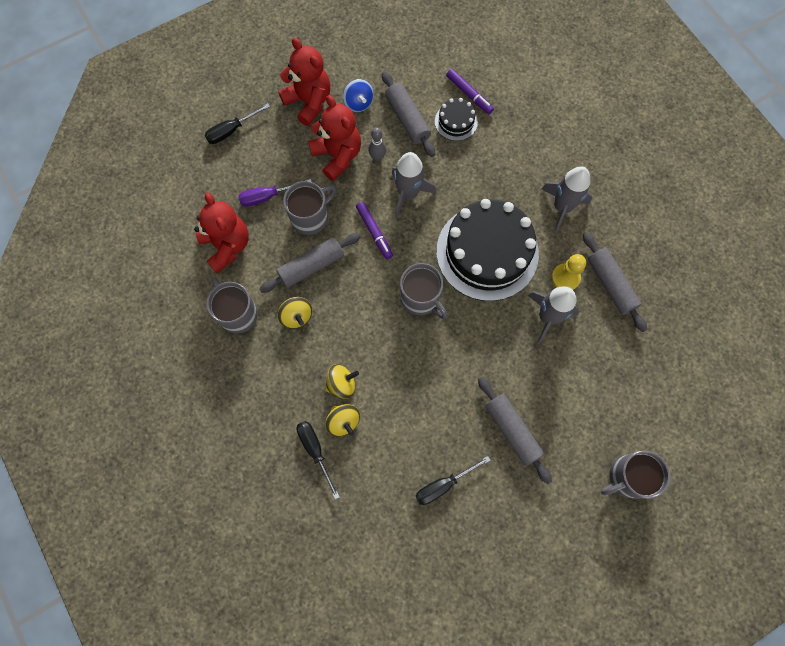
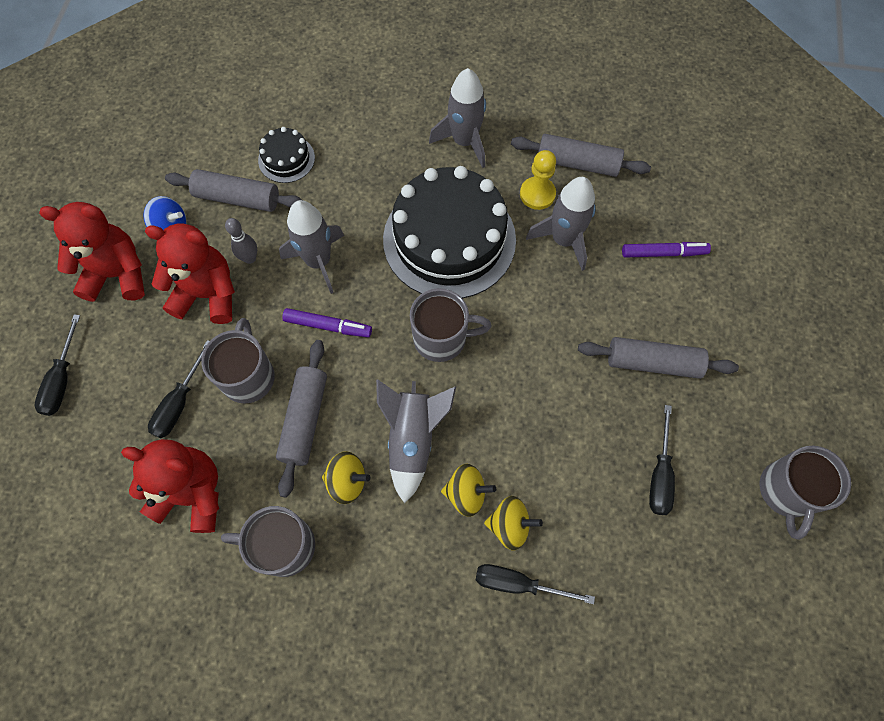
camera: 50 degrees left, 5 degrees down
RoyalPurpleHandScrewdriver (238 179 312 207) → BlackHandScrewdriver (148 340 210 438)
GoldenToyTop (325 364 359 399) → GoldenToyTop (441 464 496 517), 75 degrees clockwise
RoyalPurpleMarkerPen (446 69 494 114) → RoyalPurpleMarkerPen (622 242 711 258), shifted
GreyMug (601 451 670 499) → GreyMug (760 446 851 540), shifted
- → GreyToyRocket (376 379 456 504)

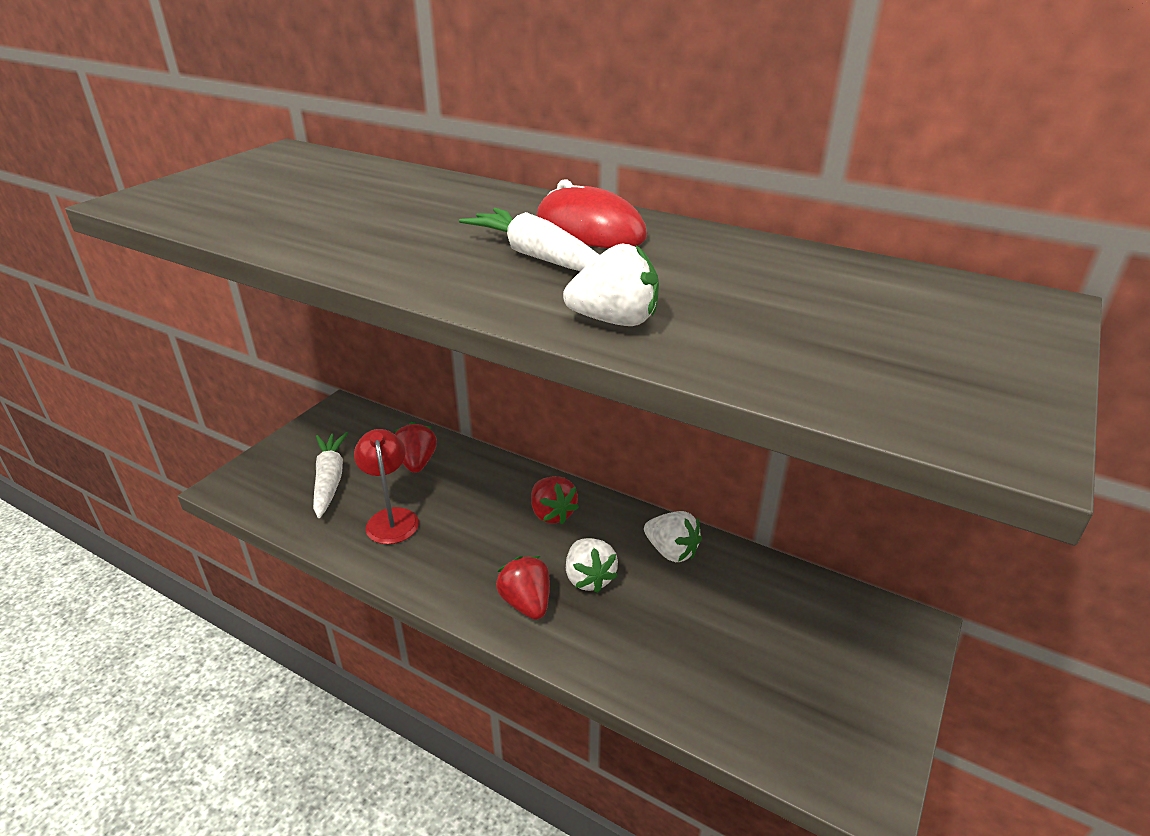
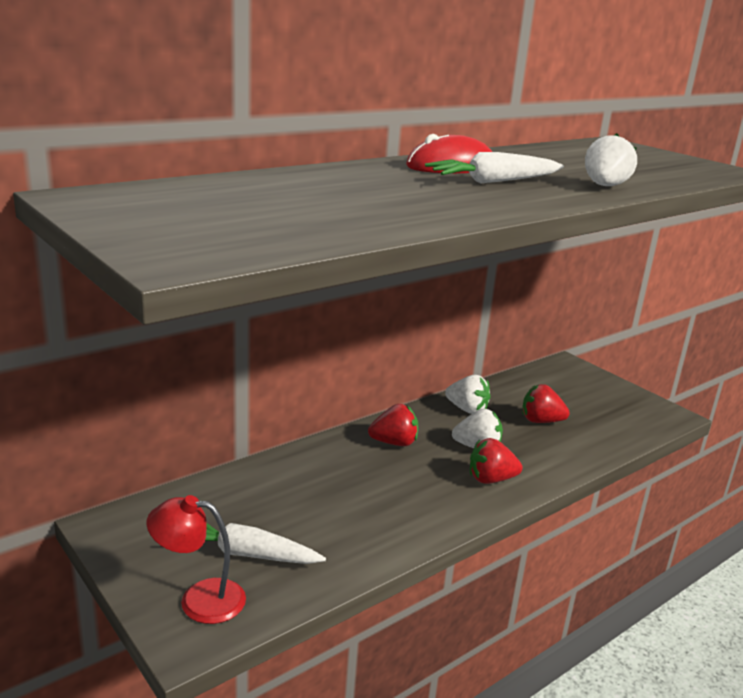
camera: 70 degrees left, 10 degrees down
RedLamp (354 429 419 544) → RedLamp (146 495 246 624), shifted
RedBerry (394 422 437 473) → RedBerry (522 384 570 423), shifted
SnowWhiteBerry (644 511 702 562) → SnowWhiteBerry (445 375 491 414), 60 degrees clockwise

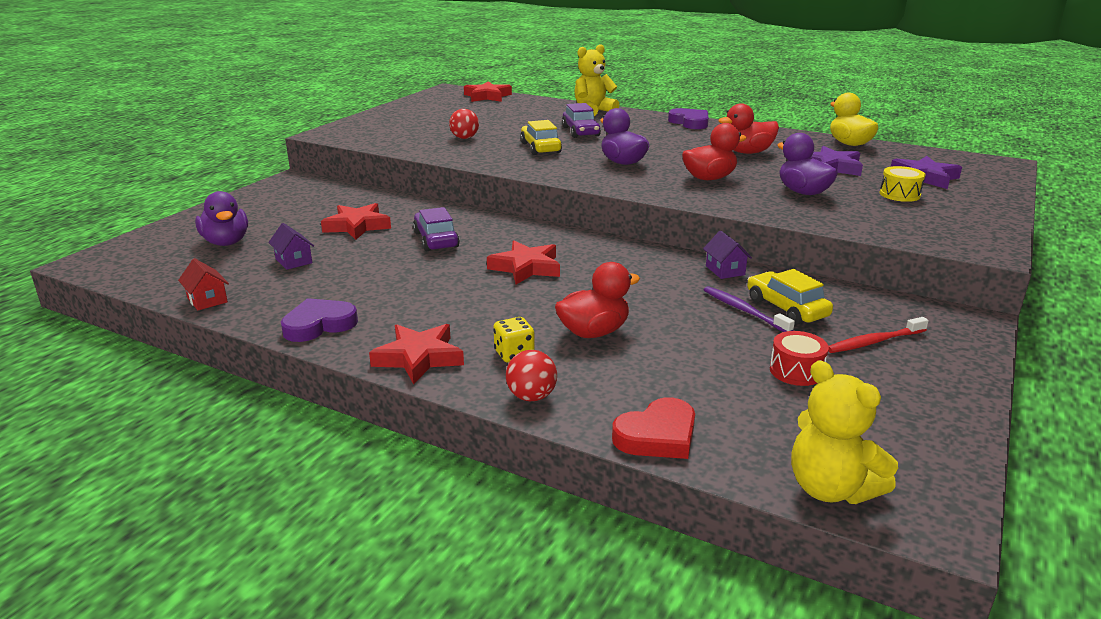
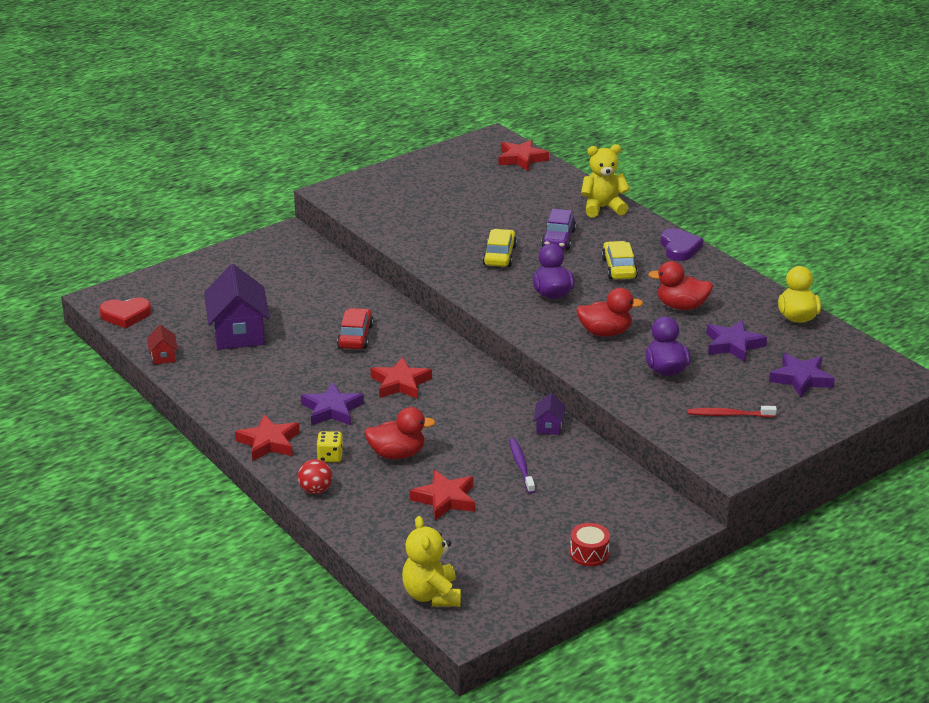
camera: 25 degrees right, 5 degrees up
RoyalPurpleToyDuck (195 191 248 246) → -
RoyalPurpleCottage (268 223 314 270) → RoyalPurpleCottage (204 264 270 349), x2.19
RoyalPurpleHeartShape (281 298 358 342) → -
RedStarShape (321 203 391 240) → RedStarShape (410 470 475 521), shifted
RoyalPurpleCar (413 207 460 251) → RedCar (337 308 374 349)
RedSphere (449 109 479 139) → -
RedHeartShape (612 397 695 459) → RedHeartShape (99 297 151 328), shifted
GoldenCar (747 269 833 325) → GoldenCar (602 241 638 279), shifted
RedToyDrum (770 331 829 386) → RedToyDrum (570 523 610 566), shifted
RedToothBrush (828 317 929 353) → RedToothBrush (687 406 777 417), shifted
GoldenToyDrum (880 166 925 202) → -
- → RoyalPurpleStarShape (301 383 364 426)

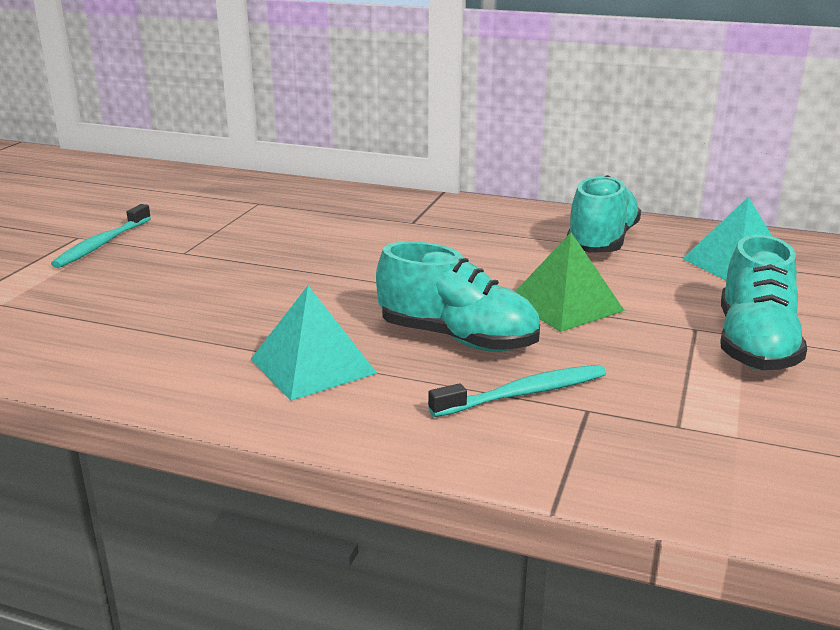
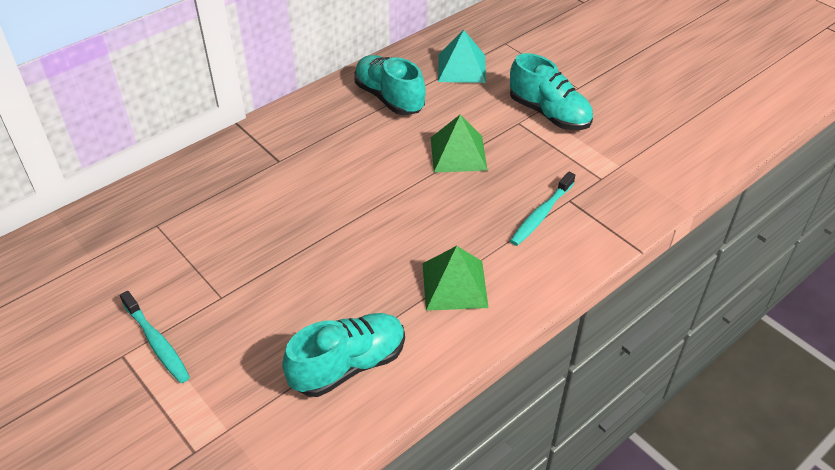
camera: 60 degrees left, 20 degrees up
TurquoiseSolidPyramid (250 286 377 401) → GreenSolidPyramid (423 246 489 311)
TurquoiseSneaker (376 241 540 352) → TurquoiseSneaker (282 313 405 397), shifted
TurquoiseToothBrush (428 365 606 417) → TurquoiseToothBrush (510 172 575 246), 150 degrees counterclockwise

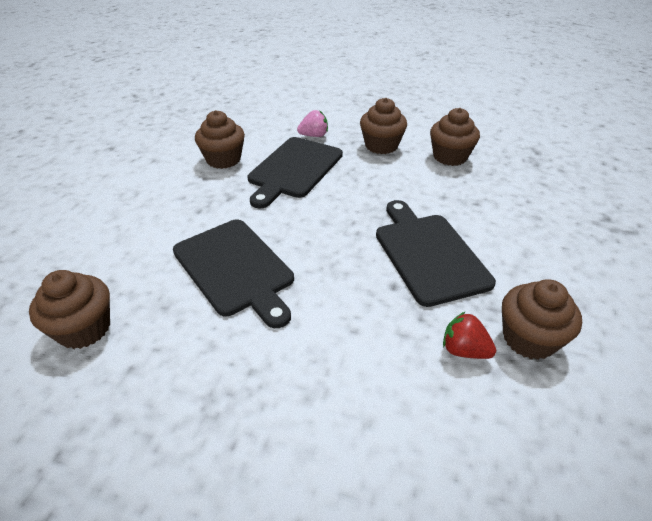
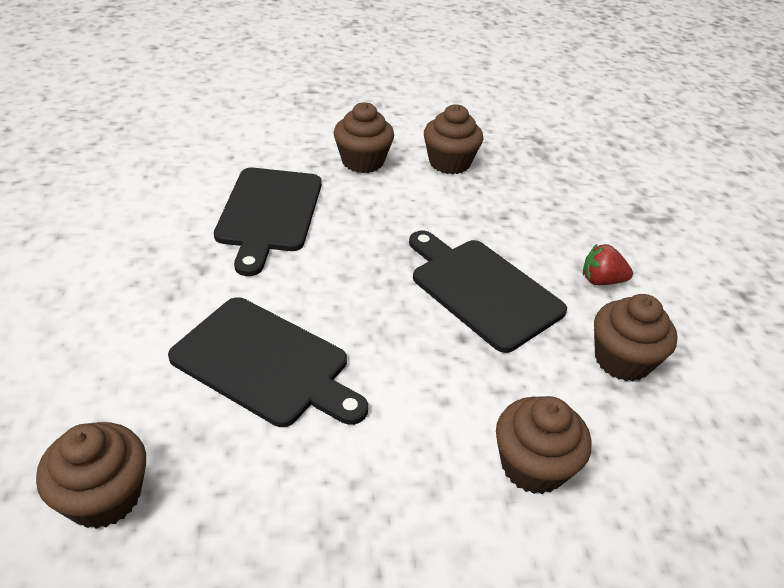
camera: 25 degrees left, 0 degrees up
RussetMuffin (195 110 245 169) → RussetMuffin (496 396 591 494), shifted
RosyBerry (297 110 328 137) → -
RedBerry (443 312 496 359) → RedBerry (583 243 633 285), shifted

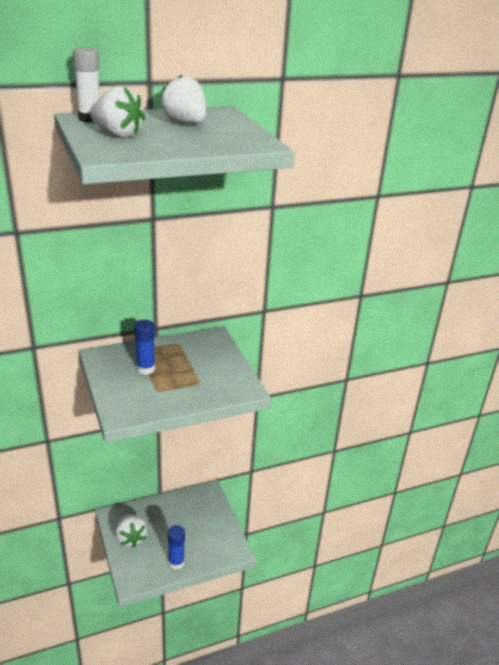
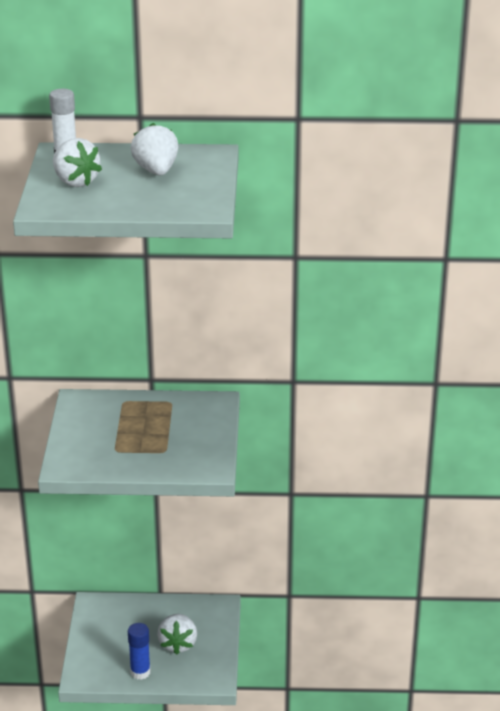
camera: 25 degrees right, 0 degrees up
SnowWhiteBerry (116 514 148 548) → SnowWhiteBerry (157 614 197 655), shifted
CobaltGlueStick (134 320 155 375) → -

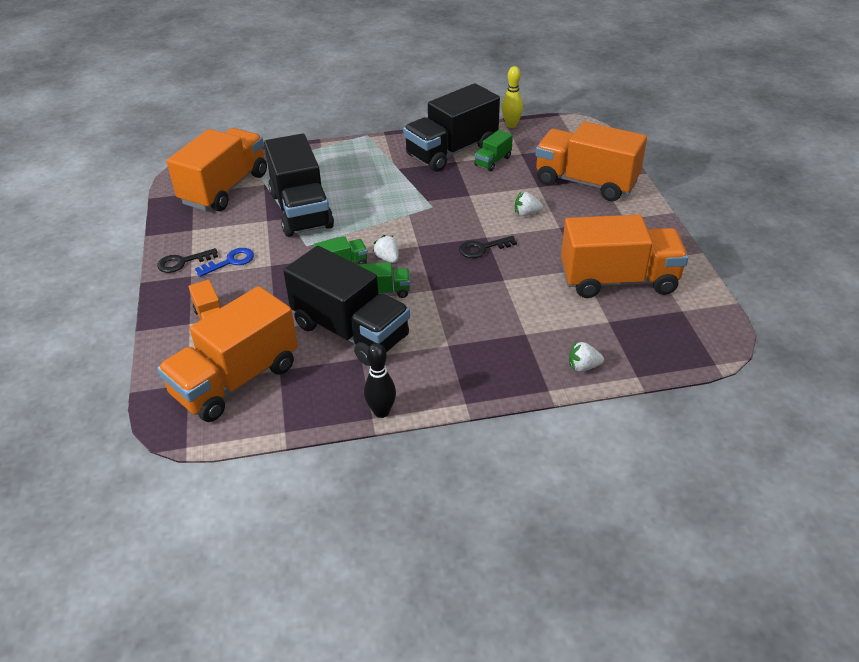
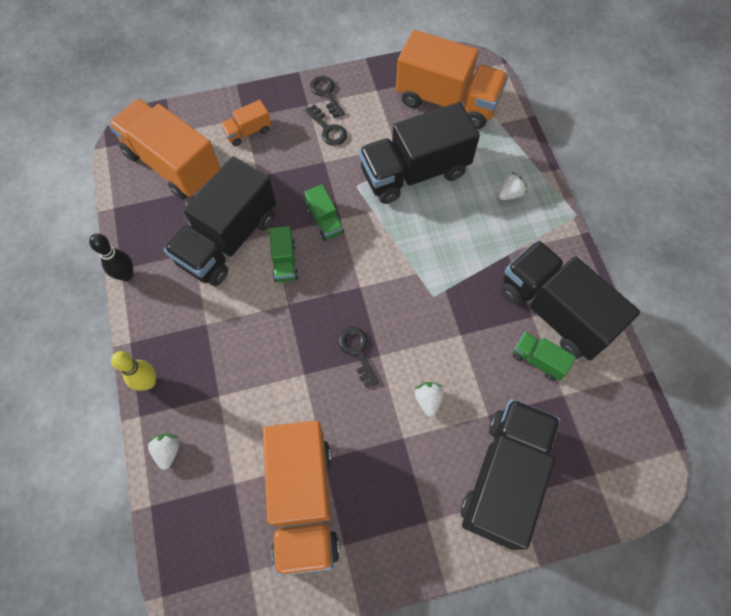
camera: 85 degrees right, 25 degrees up
CobaltLatchkey (195 248 254 277) → BlackLatchkey (305 105 347 146)
SnowWhiteBerry (373 235 399 263) → SnowWhiteBerry (498 172 527 200), shifted
GoldenTenpin (502 66 523 128) → GoldenTenpin (111 351 156 391), shifted
BrightOrangeTruck (536 122 647 201) → BlackTruck (461 399 560 550)

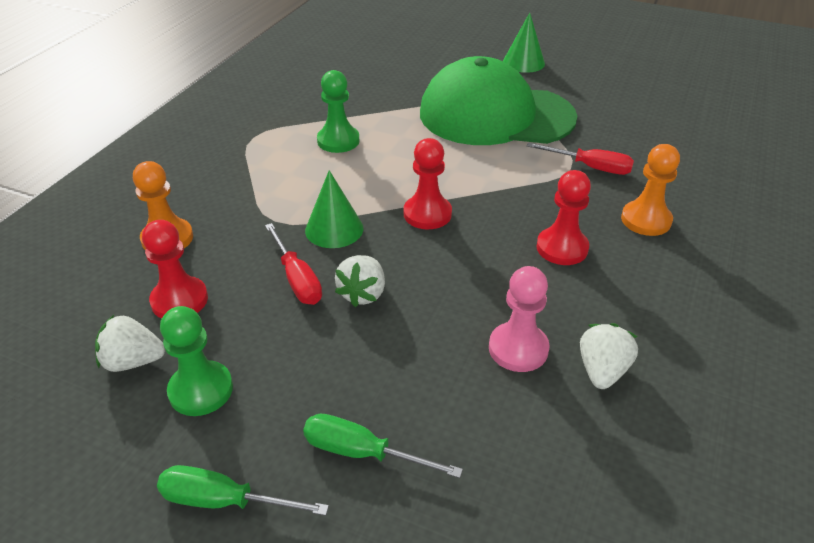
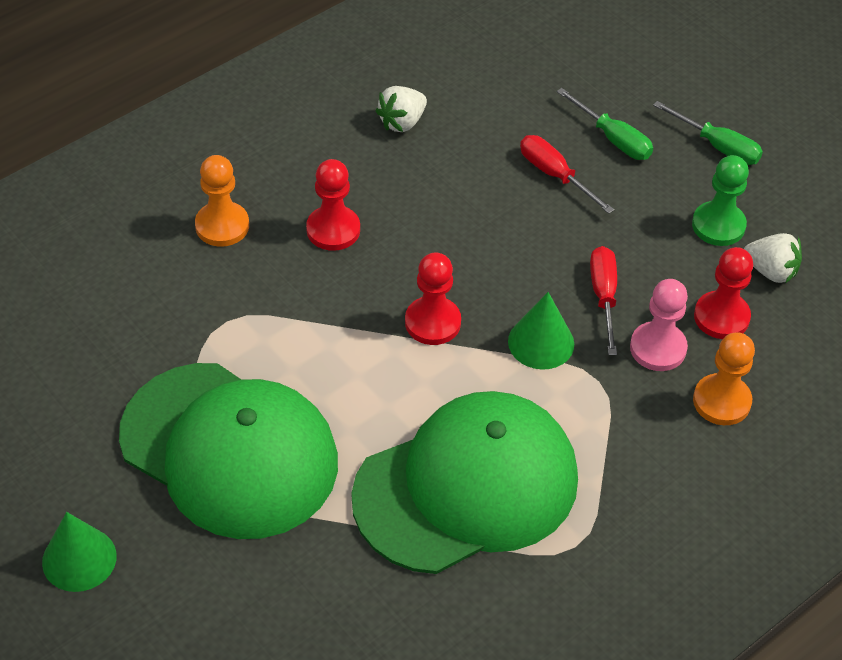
camera: 155 degrees left, 10 degrees up
GreenPawn (317 70 360 153) → GreenPeakedCap (351 391 578 574)
SnowWhiteBerry (335 255 385 307) → -
RosyPawn (489 266 550 372) → RosyPawn (630 279 688 371), shifted
RedHandScrewdriver (527 142 634 175) → RedHandScrewdriver (520 135 614 214), shifted

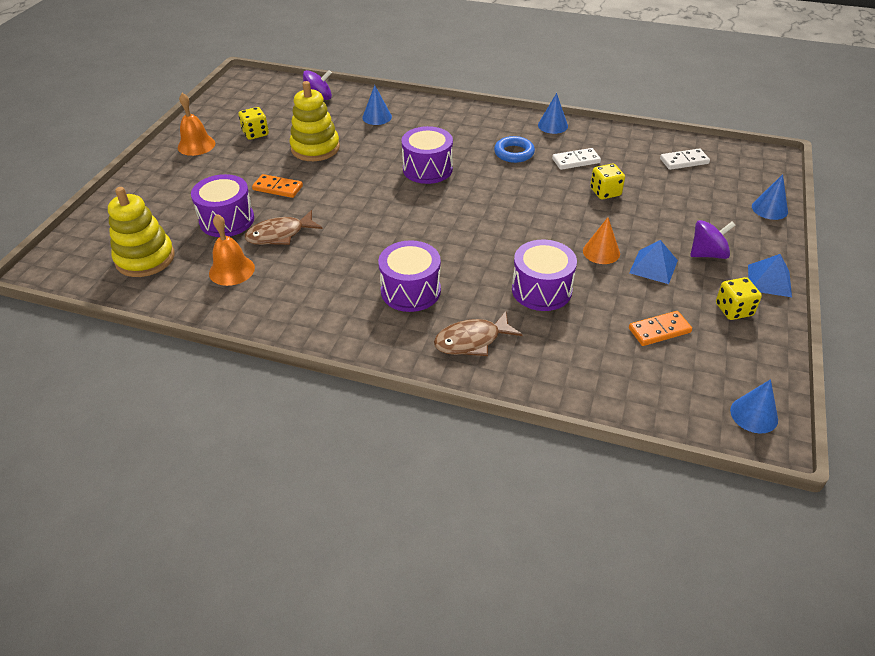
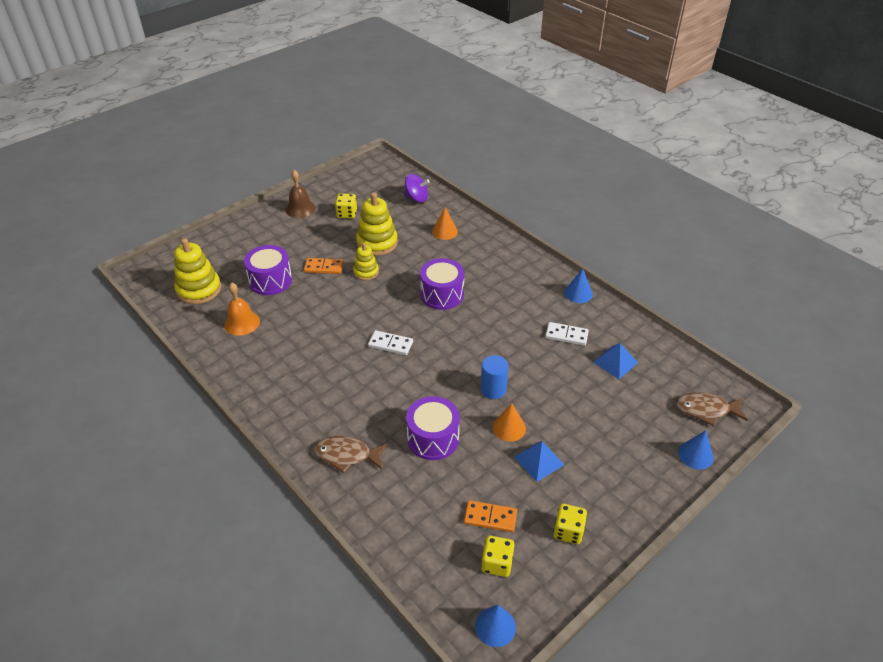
camera: 30 degrees right, 0 degrees up
BrightOrangeSchoolBell (178 93 215 156) → RussetSchoolBell (285 170 315 218)
RussetFish (245 210 323 245) → RussetFish (676 392 748 426), shifted
BrightOrangeDomino (252 174 303 198) → BrightOrangeDomino (304 258 344 274), 45 degrees counterclockwise
CobaltSolidCone (362 85 392 125) → BrightOrangeSolidCone (432 207 458 240)
RoyalPurpleToyDrum (378 240 441 312) → -
CobaltRing (494 136 535 163) → -
GoldenDie (590 164 625 199) → GoldenDie (481 535 515 577), shifted
SnowWhiteDomino (660 148 710 170) → SnowWhiteDomino (368 330 413 355), shifted
RoyalPurpleToyTop (690 220 735 259) → -
CobaltSolidPyramid (748 254 792 297) → CobaltSolidPyramid (593 343 638 379), shifted
- → GoldenStackingRings (353 243 379 280)
- → CobaltCylinder (480 355 509 399)

